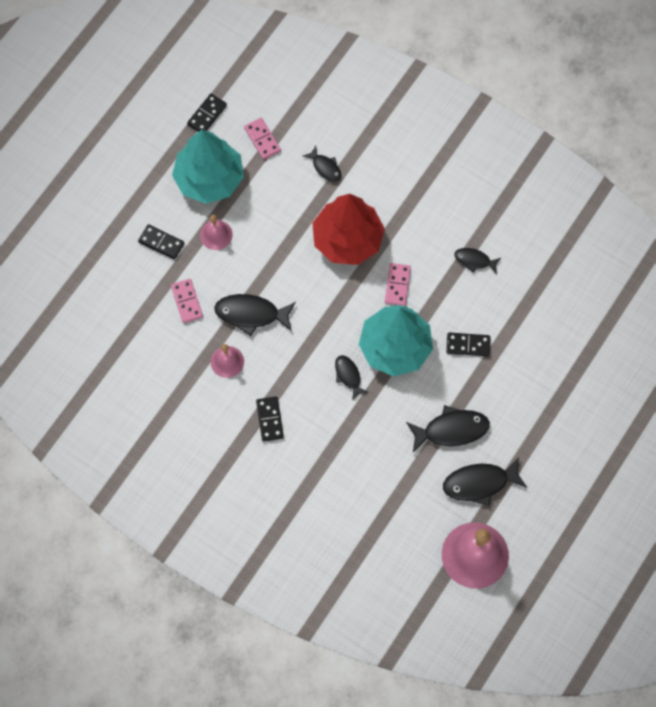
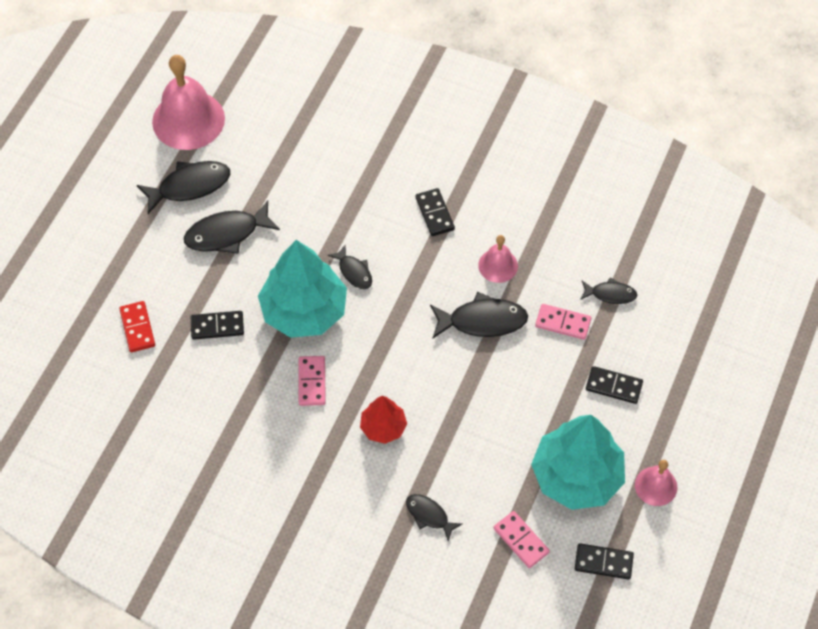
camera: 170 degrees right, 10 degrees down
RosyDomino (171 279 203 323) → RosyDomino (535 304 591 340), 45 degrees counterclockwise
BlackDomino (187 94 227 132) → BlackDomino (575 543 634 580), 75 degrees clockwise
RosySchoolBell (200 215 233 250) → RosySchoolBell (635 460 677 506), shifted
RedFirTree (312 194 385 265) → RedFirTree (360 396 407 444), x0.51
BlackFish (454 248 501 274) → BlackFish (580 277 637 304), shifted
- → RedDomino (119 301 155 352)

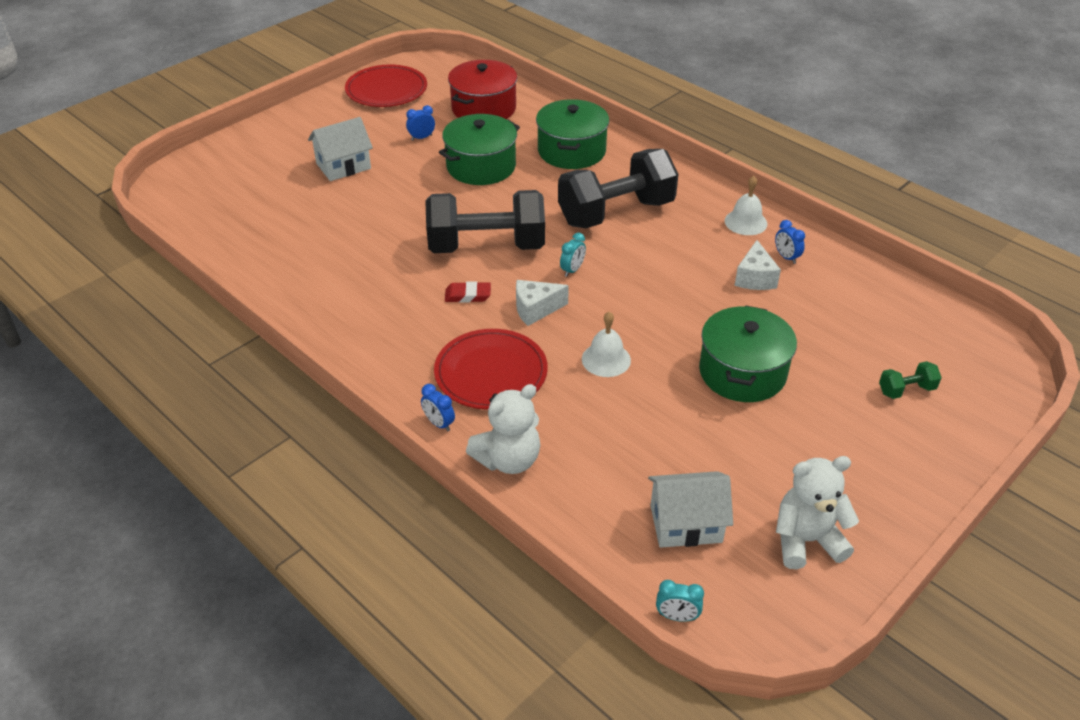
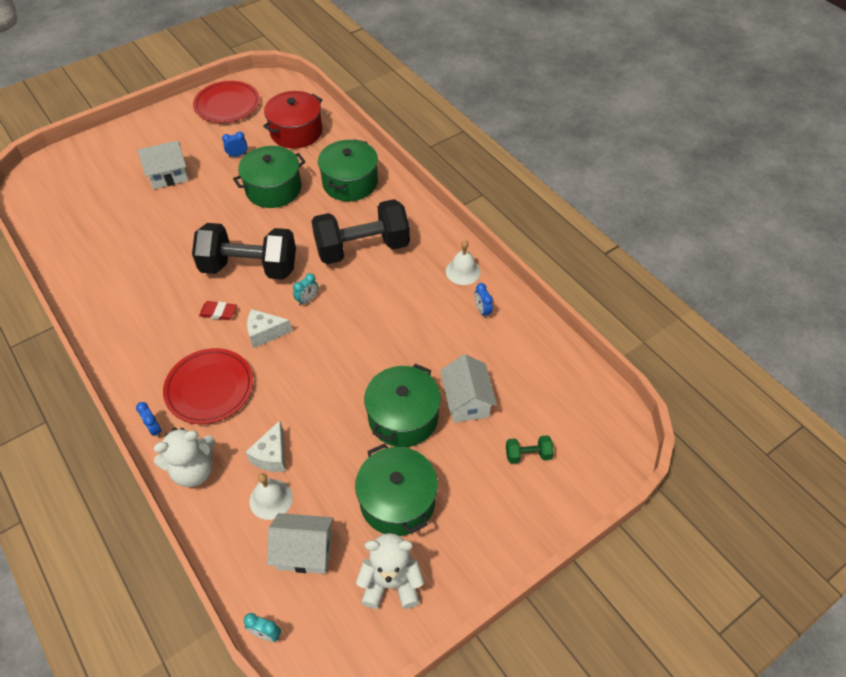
camera: 10 degrees right, 10 degrees up
SnowWhiteSchoolBell (582 312 631 377) → SnowWhiteSchoolBell (249 473 293 520), shifted
SnowWhiteCheese (734 240 781 290) → SnowWhiteCheese (246 421 285 472), shifted
- → GreenPot (355 443 438 536)
- → SnowWhiteCottage (440 354 497 423)

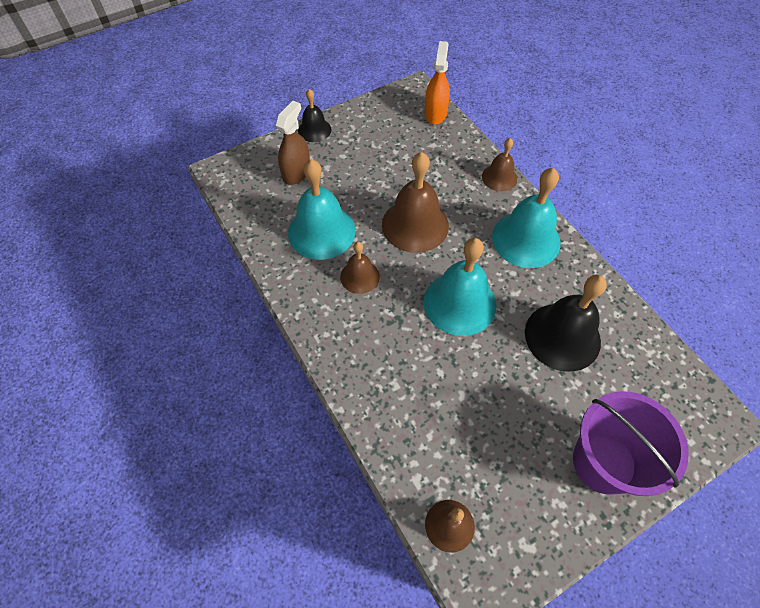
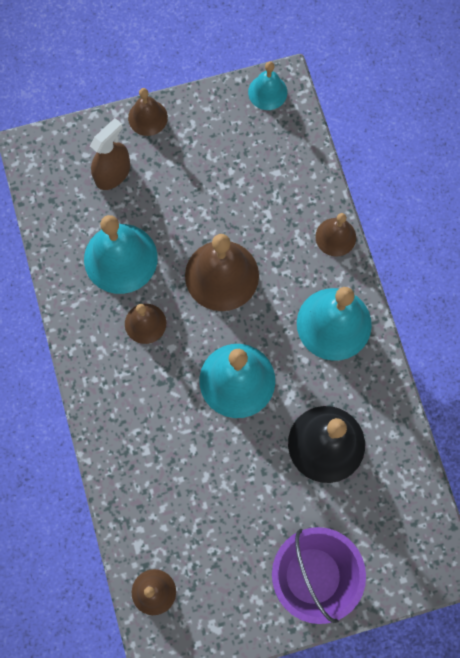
camera: 15 degrees right, 15 degrees up
BlackSchoolBell (298 89 331 142) → RussetSchoolBell (128 88 168 136)
BrightOrangeSprayBottle (424 41 450 125) → -
- → TurquoiseSchoolBell (248 61 287 110)

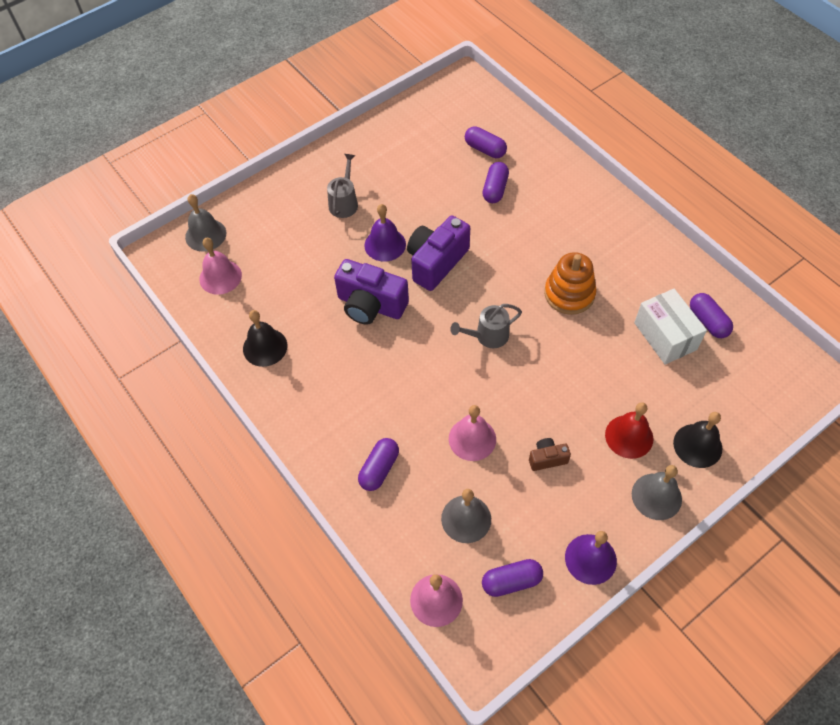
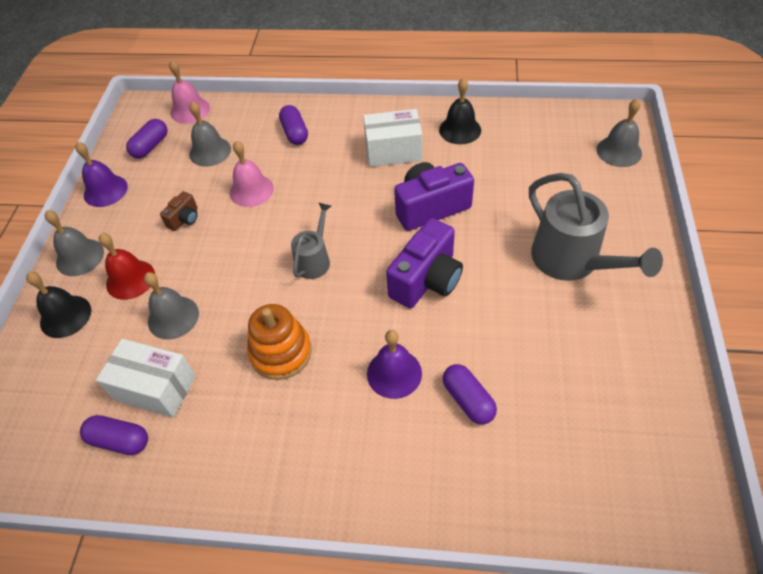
camera: 135 degrees right, 5 degrees down
RosySchoolBell (199 238 242 295) → -
GreyWateringPot (327 154 358 218) → GreyWateringPot (529 173 663 281), x1.81
RoyalPurpleSchoolBell (364 204 406 262) → RoyalPurpleSchoolBell (367 330 422 399), shifted
RoyalPurplePhotoCamera (407 215 470 291) → RoyalPurplePhotoCamera (386 218 463 308), 45 degrees clockwise
RoyalPurplePillShape (465 126 507 158) → -
- → GreySchoolBell (144 272 199 340)
- → SnowWhiteBox (363 109 422 167)

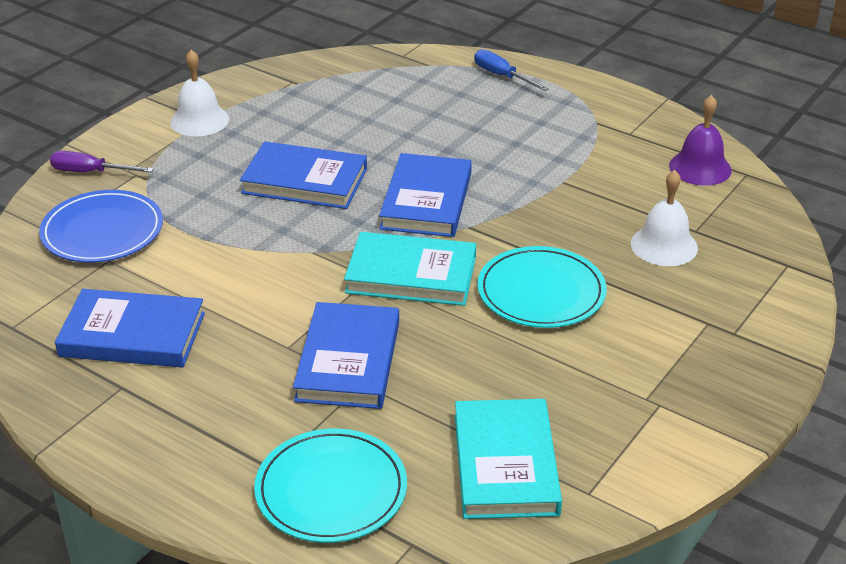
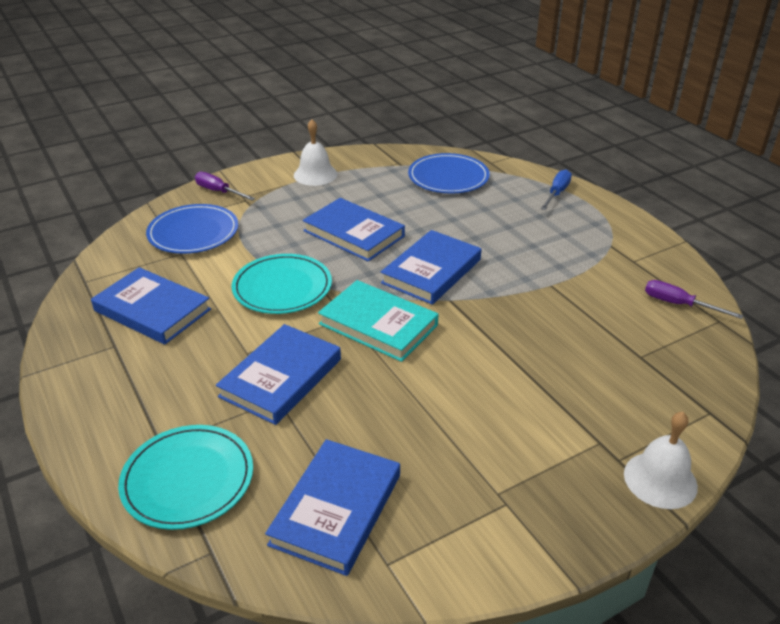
camera: 25 degrees right, 0 degrees up
TurquoiseHardcover (455 399 562 519) → CobaltHardcover (265 439 400 576)
CobaltHandScrewdriver (474 49 549 91) → CobaltHandScrewdriver (541 170 572 210), 45 degrees clockwise
TurquoiseFlatDish (478 246 607 328) → TurquoiseFlatDish (232 254 332 314), shifted
SnowWhiteSchoolBell (631 170 698 266) → SnowWhiteSchoolBell (624 412 698 509), shifted
RoyalPurpleSchoolBell (669 95 732 186) → RoyalPurpleHandScrewdriver (645 280 744 319)
- → CobaltFlatDish (408 153 490 194)

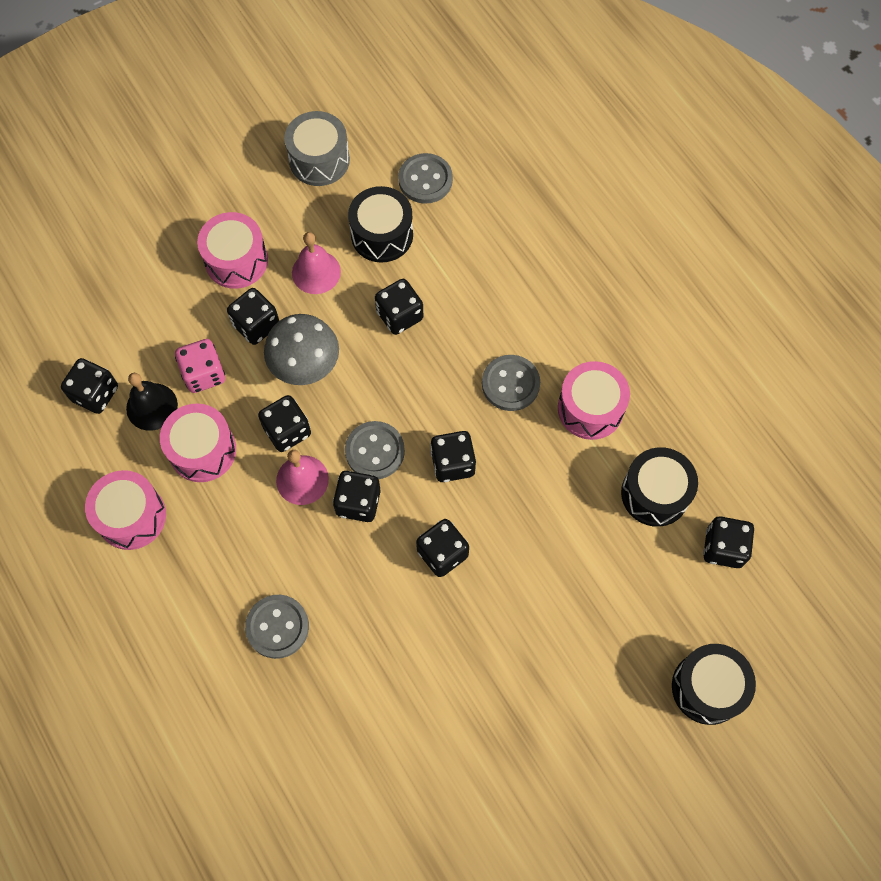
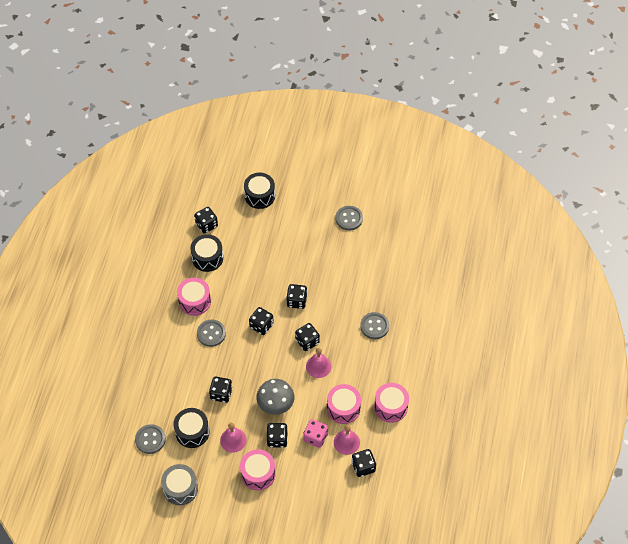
camera: 135 degrees left, 10 degrees down
BlackSchoolBell (126 373 178 431) → RosySchoolBell (334 425 360 455)
BlackDie (258 395 311 452) → -
GreyShirtButton (345 421 405 479) → GreyShirtButton (336 206 363 230), shifted

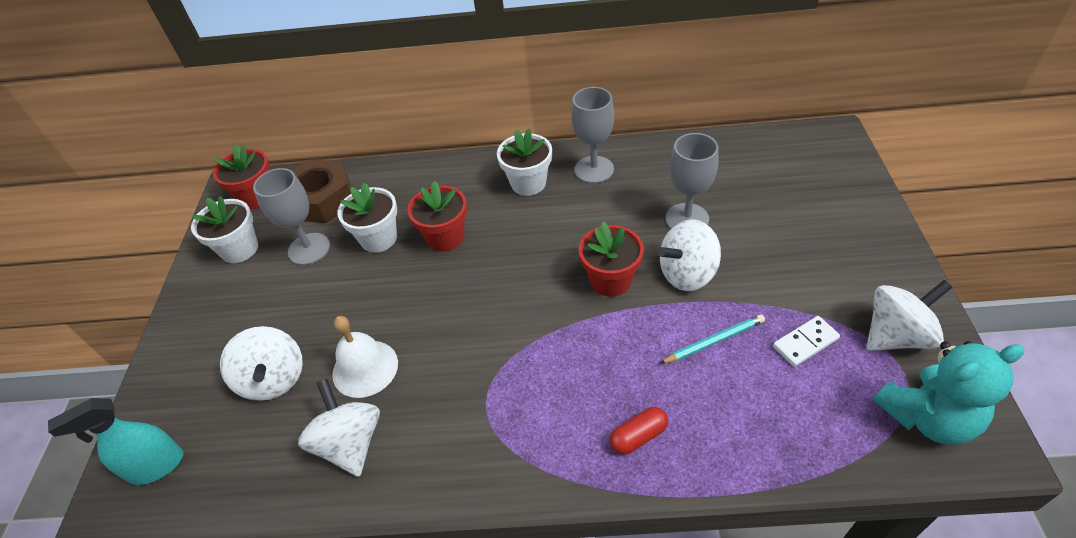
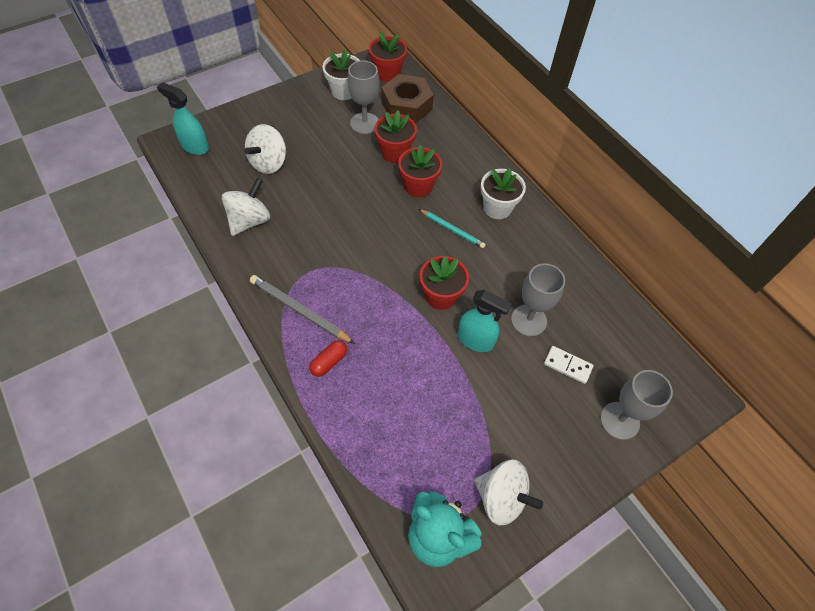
camera: 50 degrees right, 10 degrees up
SnowWhiteSchoolBell (332 316 398 398) → -
SnowWhitePlantPot (338 183 397 253) → RedPlantPot (375 110 417 163)
GreyGoblet (571 87 614 183) → GreyGoblet (600 370 673 440), shifted
RedPillShape (609 407 668 455) → RedPillShape (309 340 347 377), 75 degrees counterclockwise
SnowWhiteToyTop (658 219 721 291) → TurquoiseSprayBottle (458 290 512 352)
TurquoiseWoodenPencil (660 314 765 364) → TurquoiseWoodenPencil (419 209 486 248), shifted
SnowWhiteDomino (773 316 840 367) → SnowWhiteDomino (544 346 593 384), shifted
- → GreyWoodenPencil (250 275 355 344)

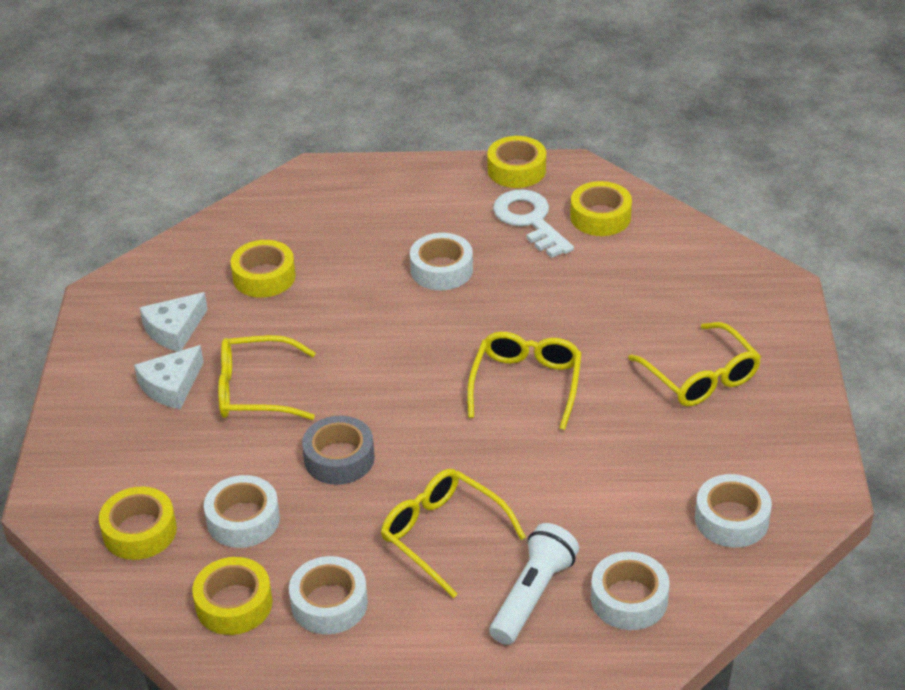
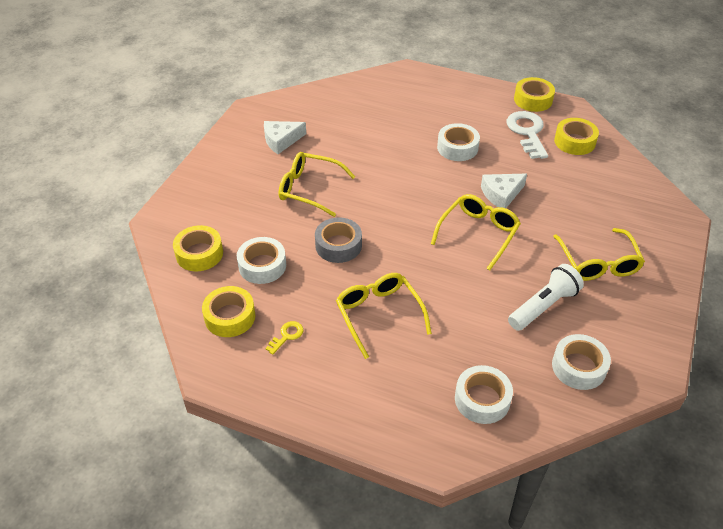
camera: 20 degrees right, 5 degrees up
SnowWhiteCheese (134 345 204 409) → SnowWhiteCheese (481 174 527 208), shifted
GoldenRollOfTape (231 240 296 298) → -
SnowWhiteRollOfTape (289 556 368 634) → GoldenLatchkey (265 321 303 355)
SnowWhitePocketTorch (489 523 579 645) → SnowWhitePocketTorch (508 264 584 331), shifted

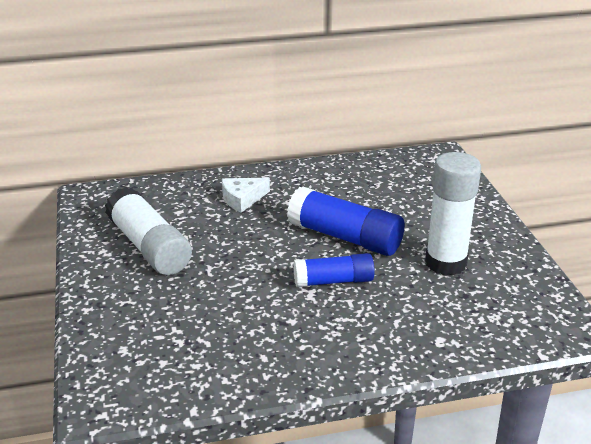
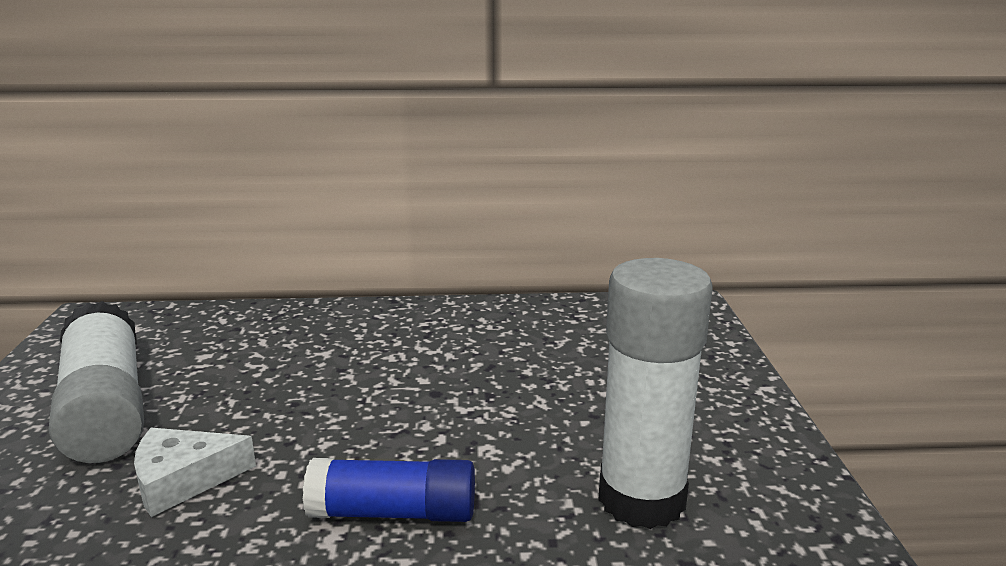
camera: 10 degrees right, 10 degrees down
SnowWhiteCheese (222 178 270 213) → SnowWhiteCheese (134 428 256 517), shifted
CobaltGlueStick (287 187 405 256) → -

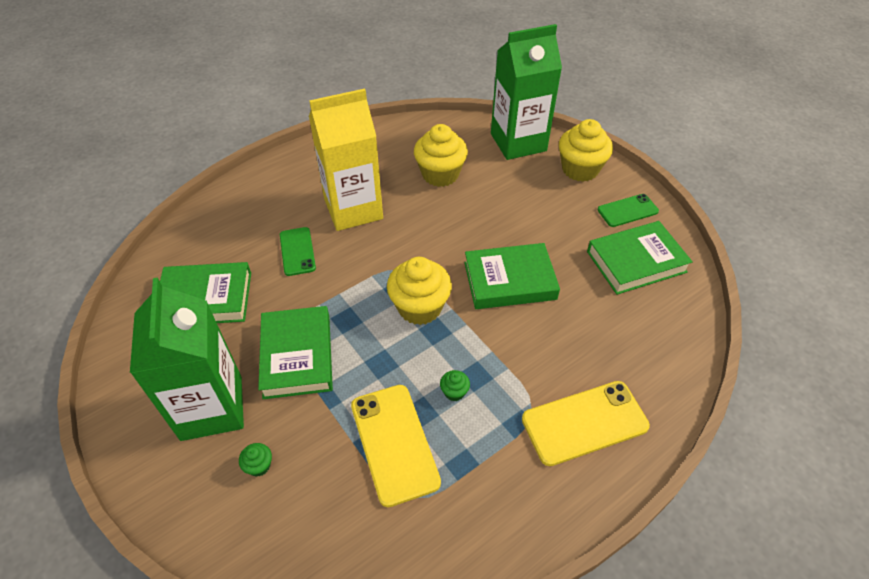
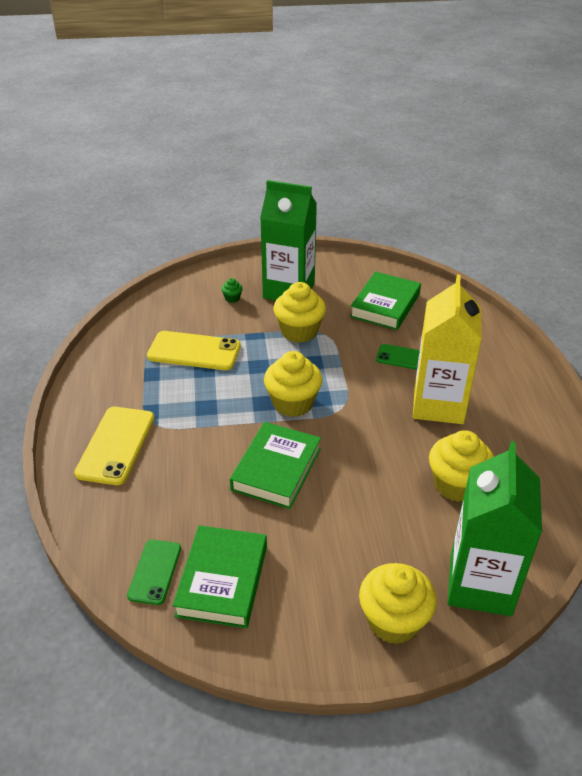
camera: 120 degrees right, 10 degrees down
GreenHardcover (258 306 333 399) → GoldenMuffin (273 282 326 343)
GreenMuffin (440 370 470 401) → -
GreenPhone (598 194 659 227) → GreenPhone (127 540 181 605), shifted

